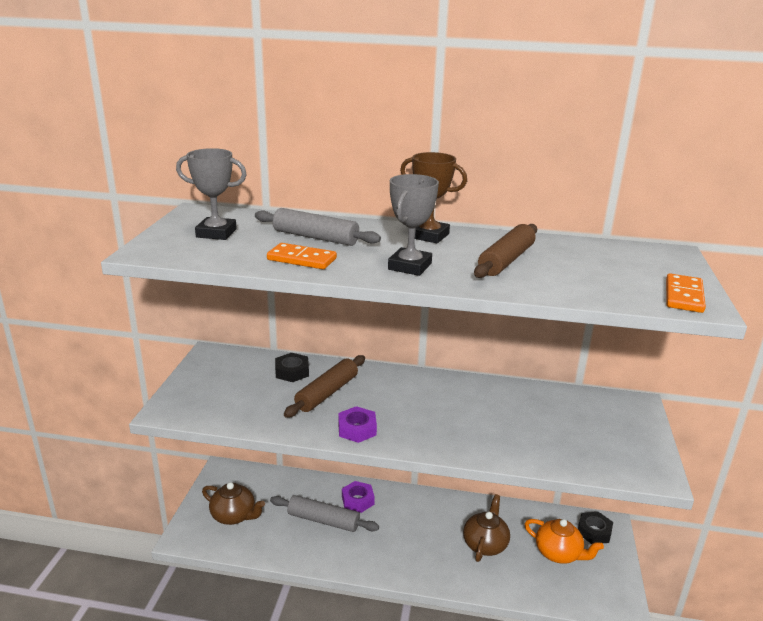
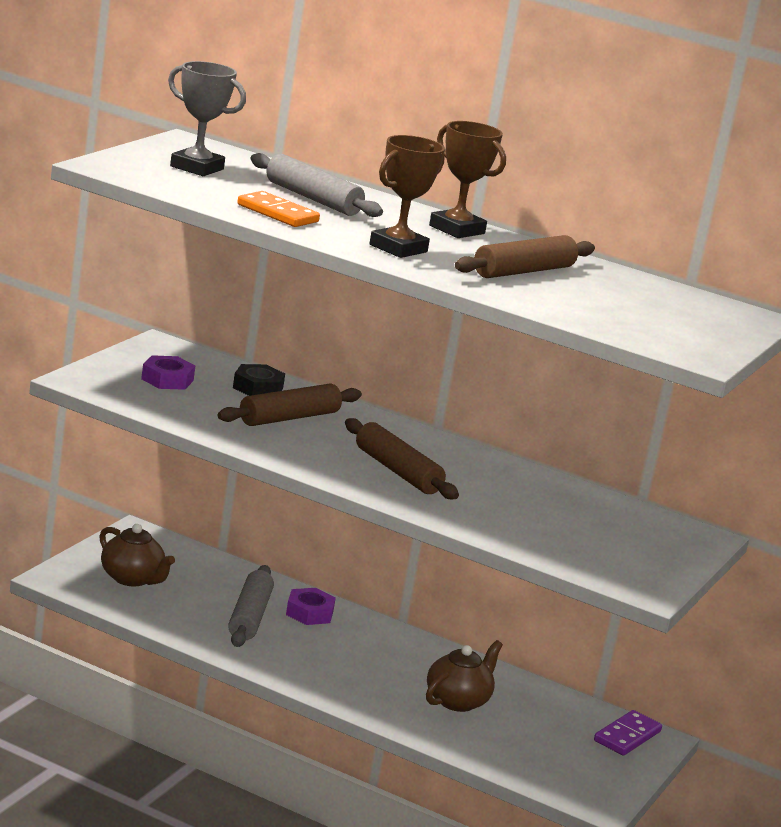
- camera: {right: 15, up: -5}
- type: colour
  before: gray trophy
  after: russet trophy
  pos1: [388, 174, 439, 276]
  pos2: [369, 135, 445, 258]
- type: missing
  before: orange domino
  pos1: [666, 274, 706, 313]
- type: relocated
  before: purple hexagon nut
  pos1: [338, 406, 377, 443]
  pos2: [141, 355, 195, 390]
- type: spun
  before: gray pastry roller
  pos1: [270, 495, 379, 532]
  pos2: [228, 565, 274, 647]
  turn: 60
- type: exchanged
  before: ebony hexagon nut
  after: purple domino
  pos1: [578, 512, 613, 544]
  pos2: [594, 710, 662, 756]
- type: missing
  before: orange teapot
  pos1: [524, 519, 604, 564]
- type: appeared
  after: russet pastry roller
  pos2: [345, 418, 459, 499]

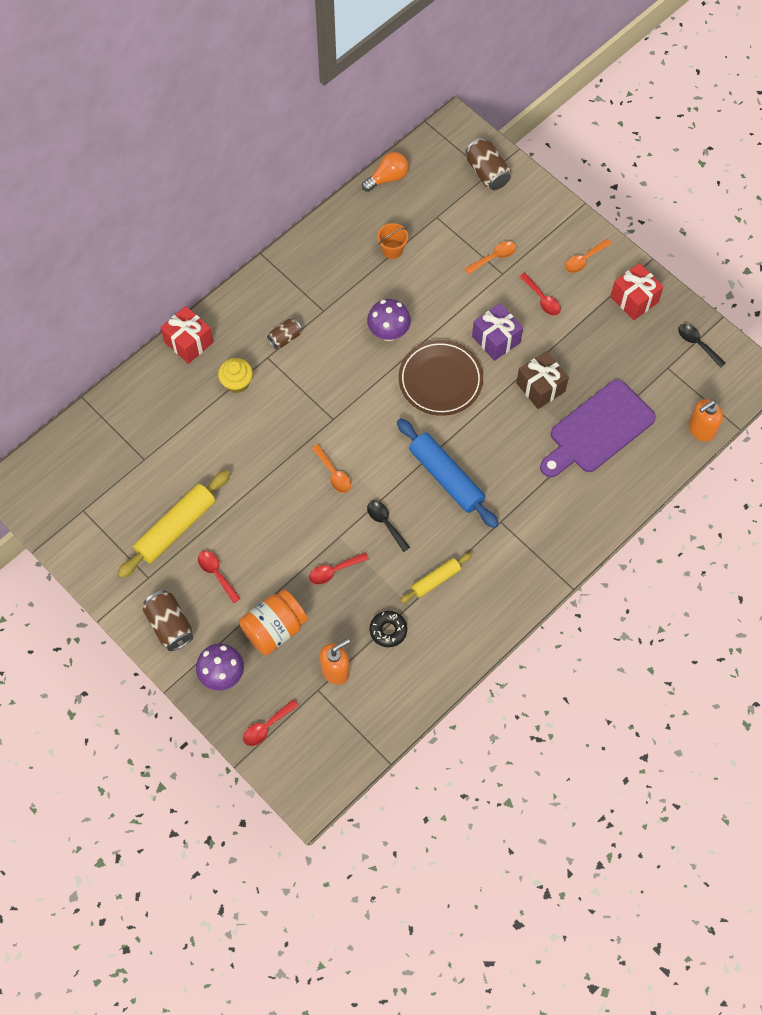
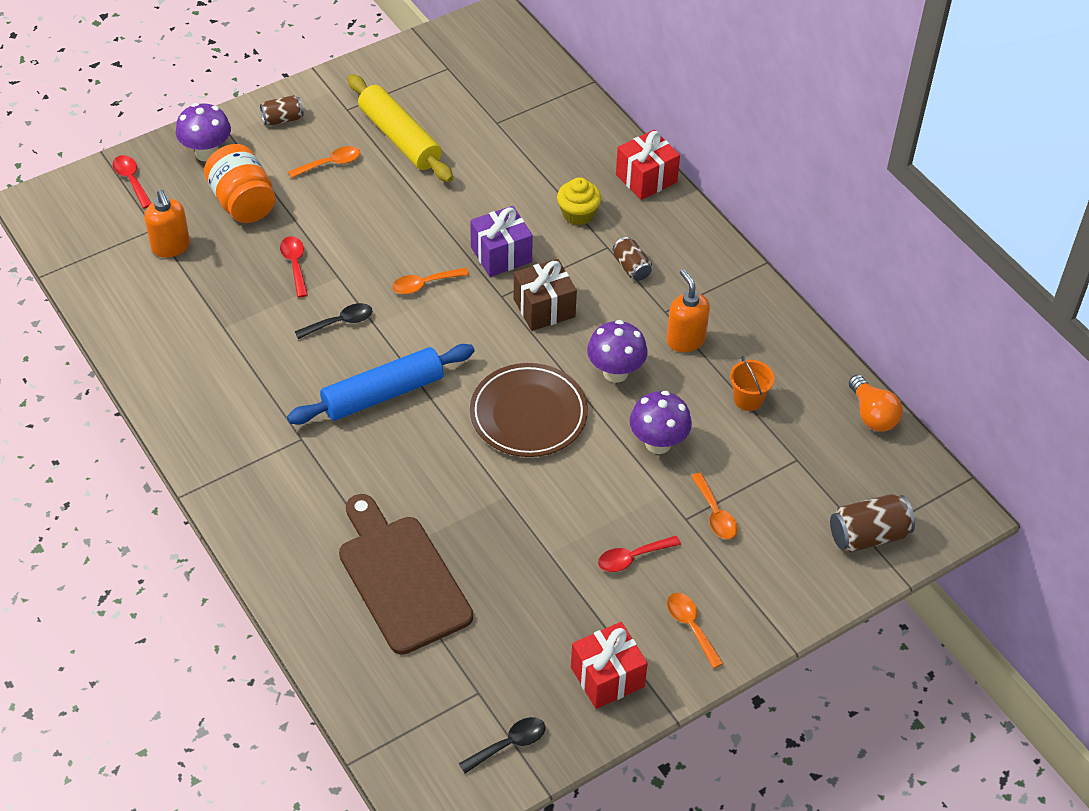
- camera: {right: 100, up: -15}
- type: relocated
  before: purple gift
  pos1: [472, 303, 523, 361]
  pos2: [470, 206, 533, 277]
- type: relocated
  before: russet gift
  pos1: [516, 351, 569, 409]
  pos2: [514, 259, 577, 331]
- type: colour
  before: purple cutting board
  after: russet cutting board
  pos1: [540, 380, 656, 477]
  pos2: [339, 494, 473, 655]
- type: relocated
  before: orange soap dispenser
  pos1: [689, 399, 723, 442]
  pos2: [666, 269, 710, 352]
- type: colour
  before: scarlet tablespoon
  after: orange tablespoon
  pos1: [198, 551, 241, 603]
  pos2: [288, 146, 360, 178]
- type: missing
  before: yellow pastry roller
  pos1: [400, 553, 472, 603]
- type: size
  before: russet soda can
  pos1: [143, 590, 193, 651]
  pos2: [260, 95, 304, 126]
  scale: 0.63
- type: missing
  before: ebony doughnut
  pos1: [370, 611, 407, 647]
- type: appeared
  after: purple toadstool
  pos2: [630, 391, 692, 454]

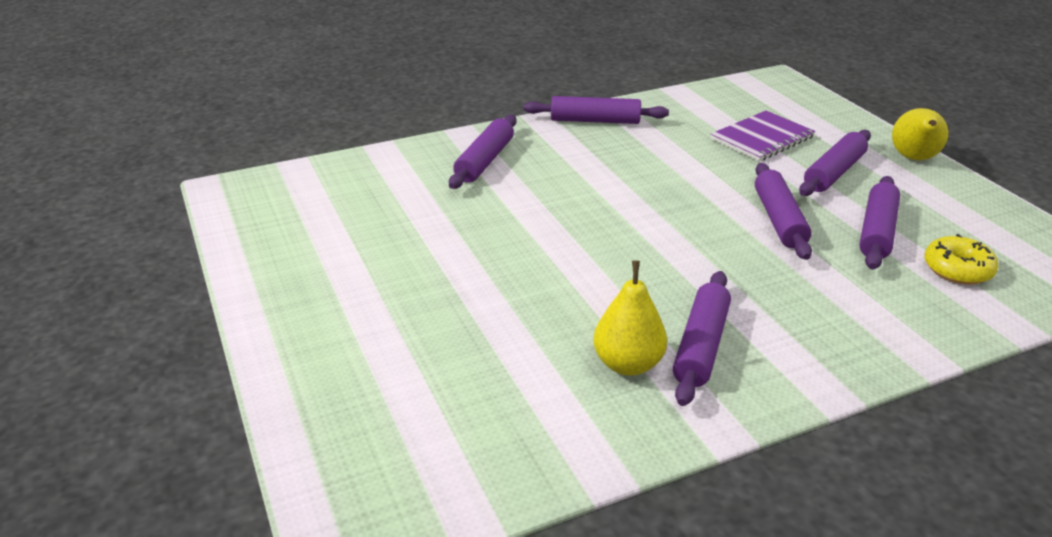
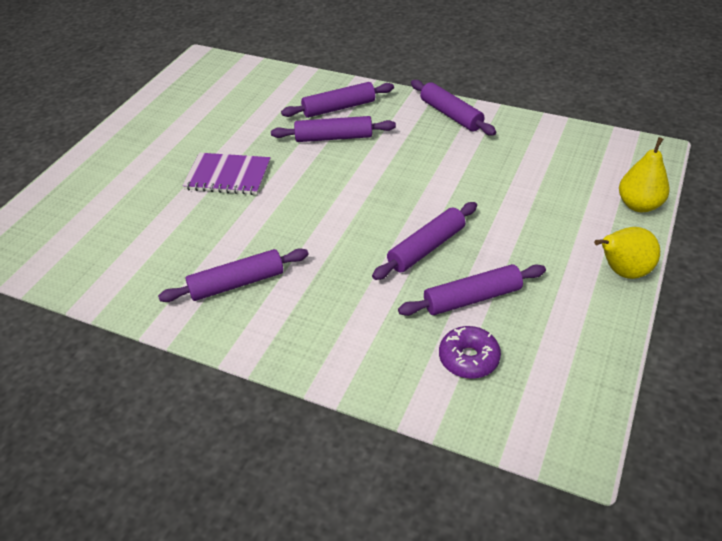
- camera: {right: 50, up: 10}
- type: relocated
  before: purple exercise book
  pos1: [711, 110, 815, 162]
  pos2: [182, 153, 271, 195]
- type: relocated
  before: purple pastry roller
  pos1: [799, 130, 871, 196]
  pos2: [271, 116, 396, 142]
- type: colour
  before: yellow doughnut
  after: purple doughnut
  pos1: [924, 234, 999, 285]
  pos2: [439, 326, 501, 379]
- type: relocated
  before: yellow pear fruit
  pos1: [593, 260, 667, 376]
  pos2: [619, 137, 670, 212]

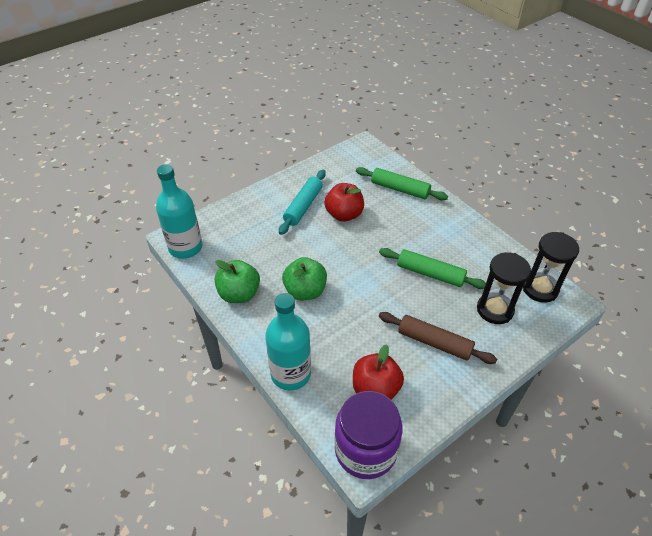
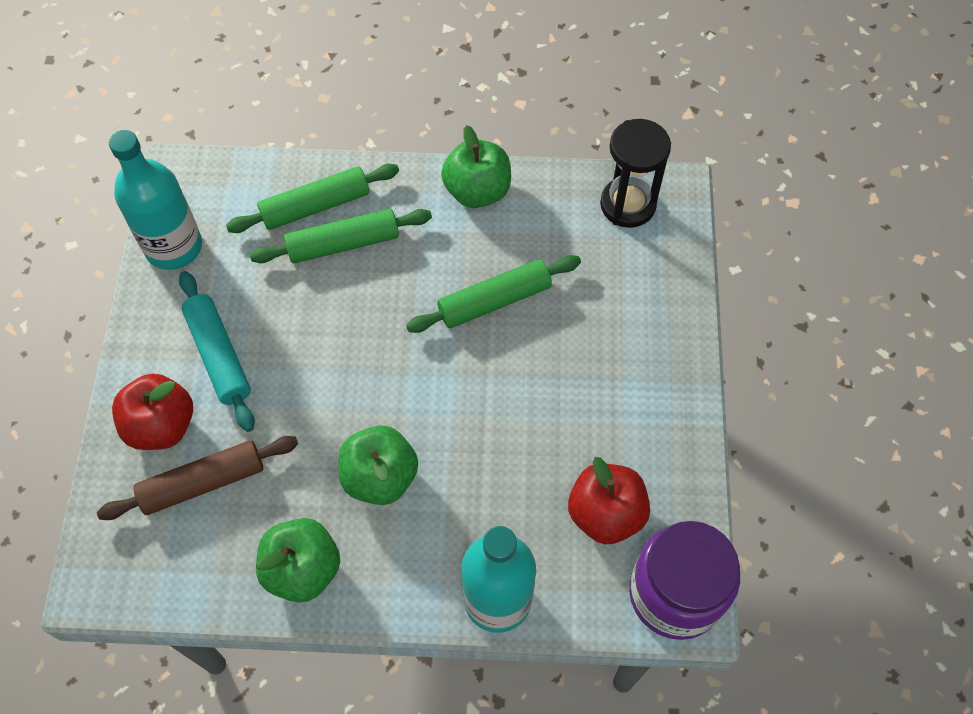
- camera: {right: -50, up: 15}
- type: relocated
  before: turquoise bottle
  pos1: [156, 164, 202, 259]
  pos2: [109, 130, 202, 270]
- type: relocated
  before: scarlet apple
  pos1: [324, 183, 364, 222]
  pos2: [112, 373, 193, 450]
- type: missing
  before: ebony sand timer
  pos1: [477, 252, 531, 324]
- type: relocated
  before: russet pastry roller
  pos1: [379, 312, 497, 364]
  pos2: [97, 436, 298, 520]
- type: appeared
  after: leaf-green apple
  pos2: [441, 125, 511, 208]
- type: appeared
  after: leaf-green pastry roller
  pos2: [250, 209, 432, 263]

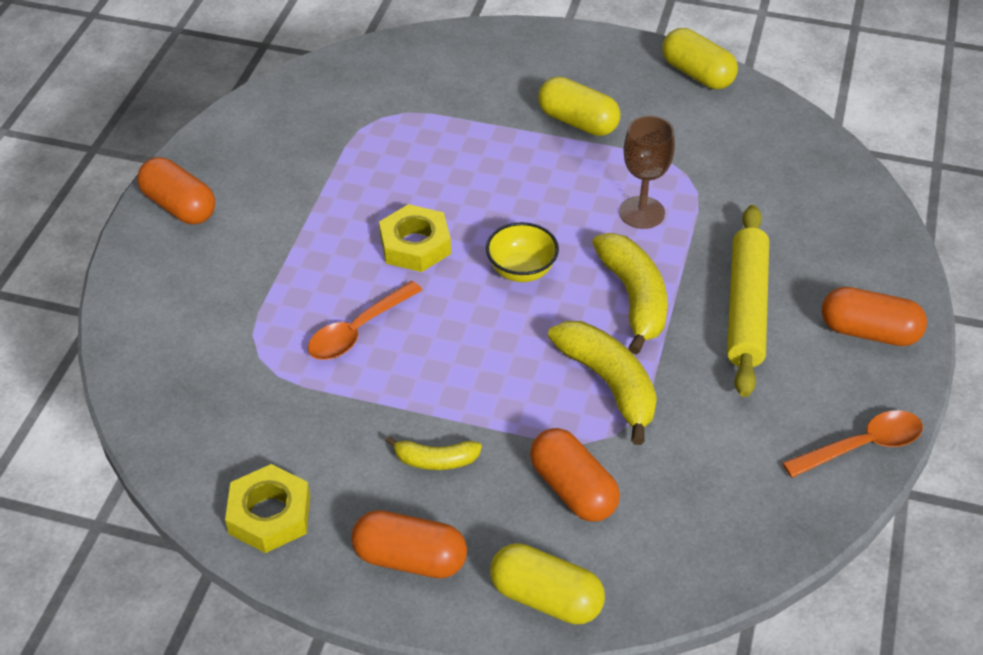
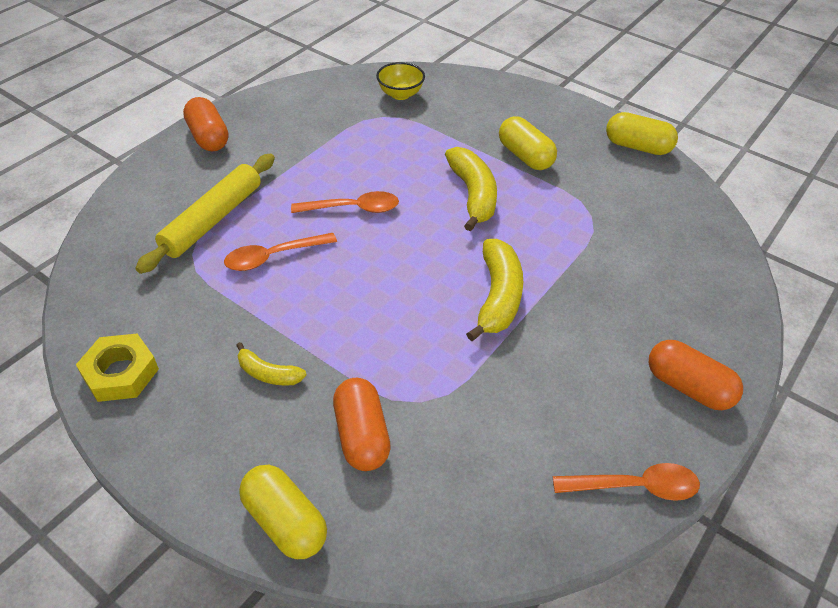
- camera: {right: 20, up: 0}
- type: spun
  before: yellow pill shape
  pos1: [662, 28, 738, 89]
  pos2: [606, 112, 678, 155]
  turn: -45
- type: missing
  before: russet wine glass
  pos1: [619, 116, 675, 229]
- type: exchanged
  before: yellow hexagon nut
  after: orange tablespoon
  pos1: [379, 204, 451, 272]
  pos2: [291, 191, 399, 213]
- type: relocated
  before: yellow pastry roller
  pos1: [727, 205, 769, 397]
  pos2: [135, 154, 275, 274]
- type: relocated
  before: yellow serving bowl
  pos1: [486, 222, 559, 282]
  pos2: [376, 62, 425, 100]
- type: relocated
  before: yellow banana fruit
  pos1: [548, 321, 657, 445]
  pos2: [445, 147, 497, 231]
- type: missing
  before: orange pill shape
  pos1: [351, 510, 467, 578]

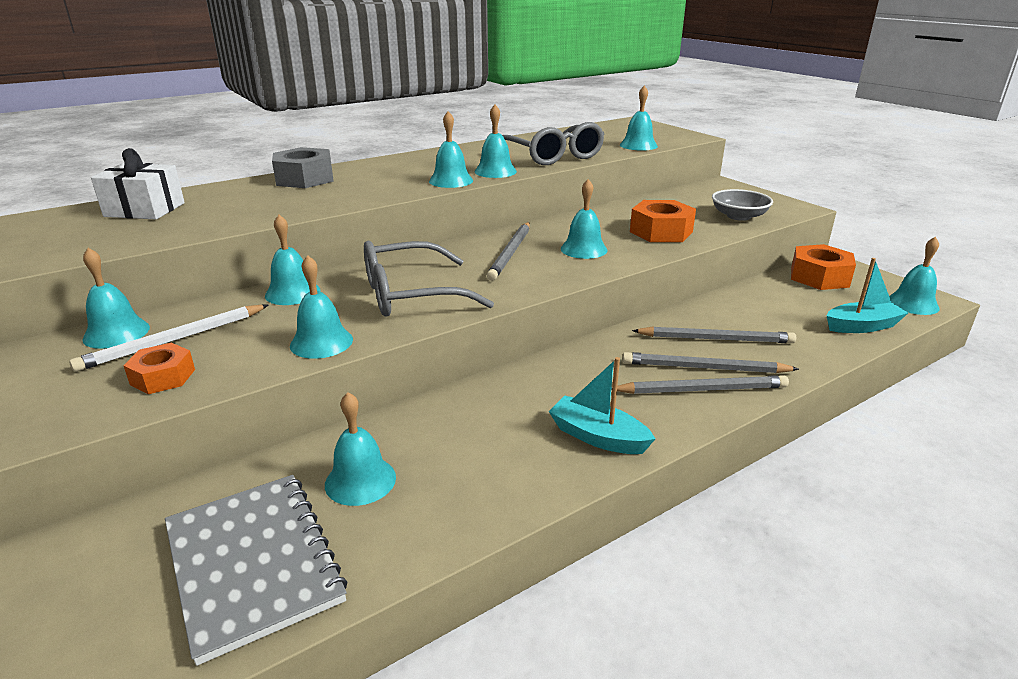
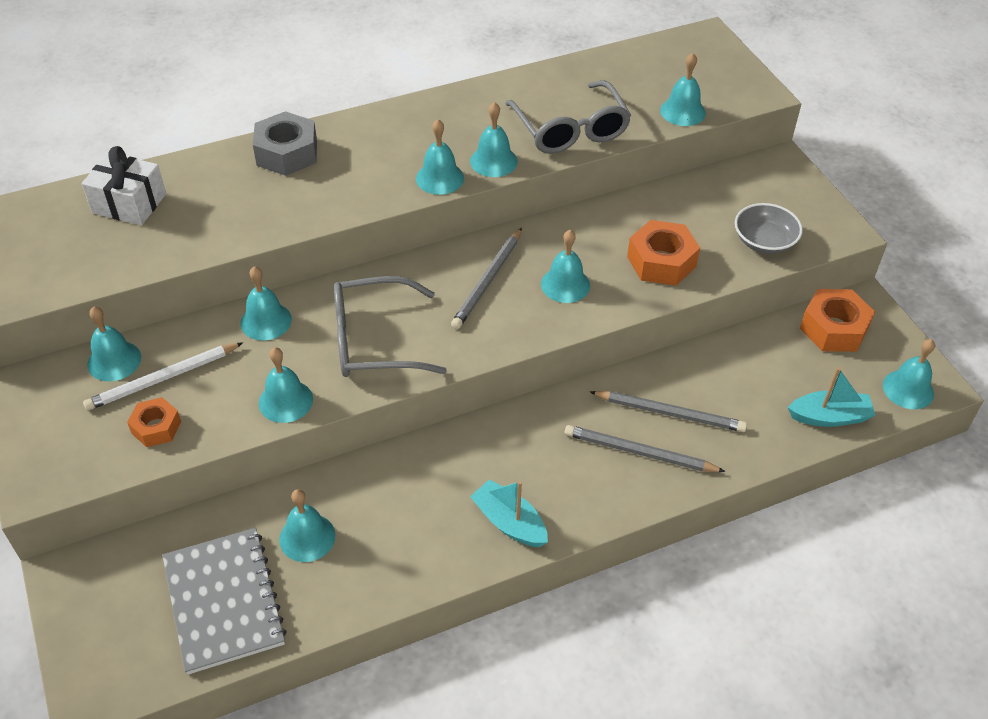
- camera: {right: 10, up: 20}
- type: missing
  before: gray wooden pencil
  pos1: [611, 375, 789, 394]

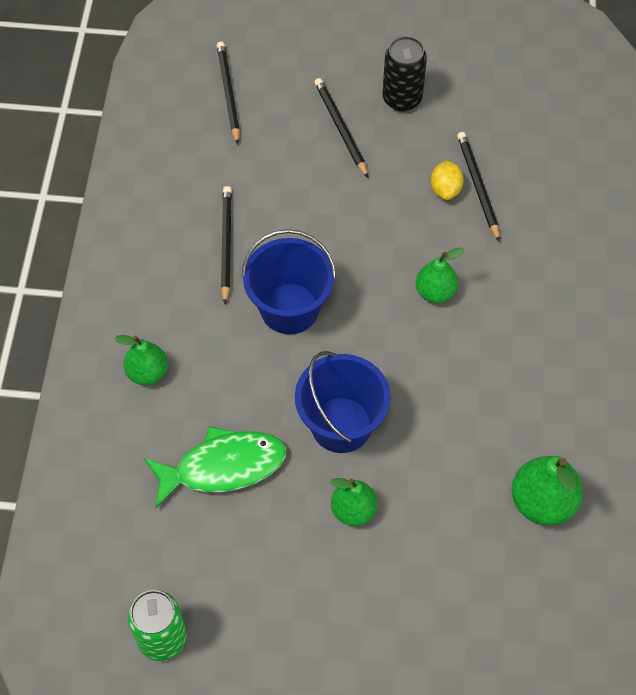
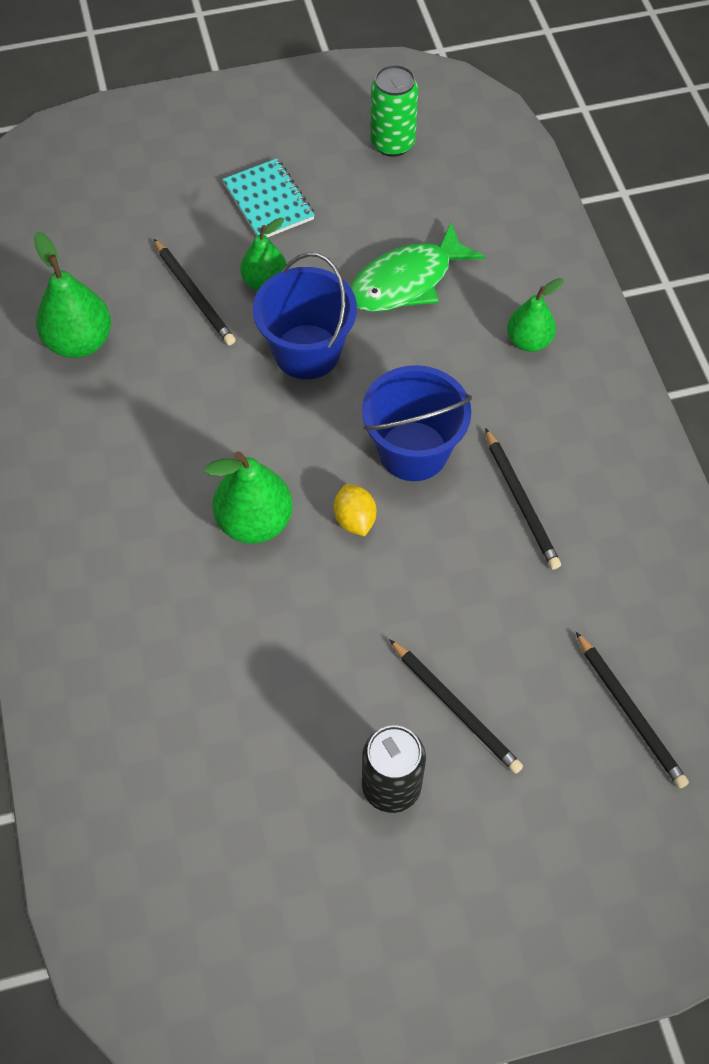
- camera: {right: 160, up: 0}
- type: relocated
  before: ebony wooden pencil
  pos1: [457, 132, 500, 242]
  pos2: [154, 239, 235, 345]
- type: relocated
  before: yellow lemon
  pos1: [431, 160, 464, 200]
  pos2: [334, 484, 376, 536]
- type: size
  before: leaf-green pear fruit
  pos1: [416, 248, 464, 303]
  pos2: [204, 451, 293, 544]
  scale: 1.51
- type: appeared
  after: turquoise exercise book
  pos2: [223, 159, 315, 237]

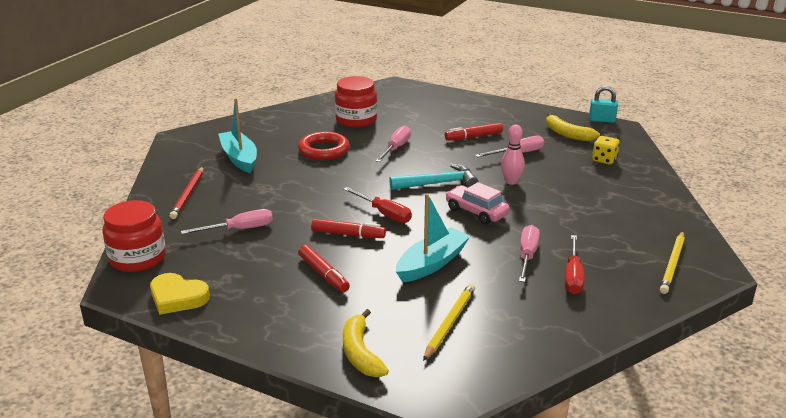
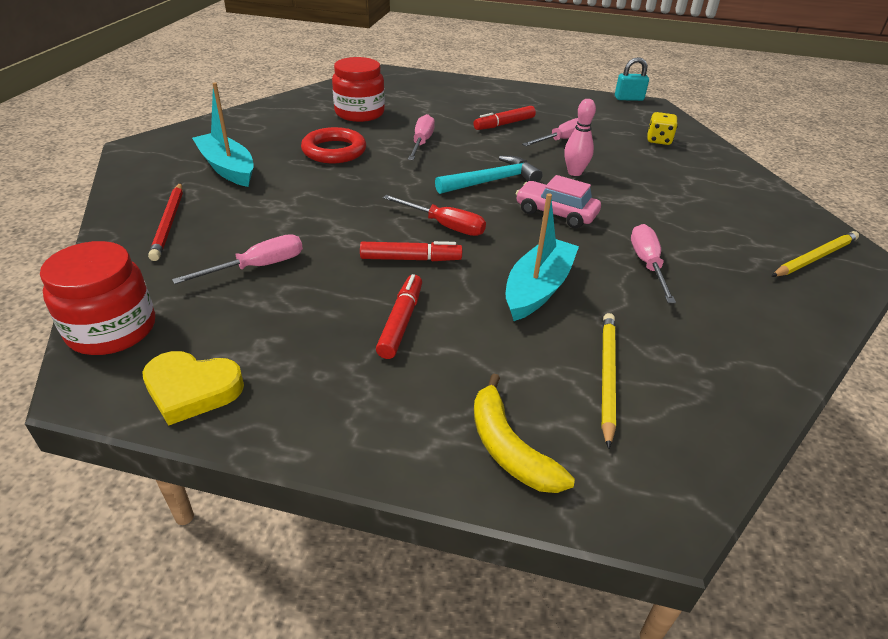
- camera: {right: -15, up: 10}
- type: missing
  before: yellow banana fruit
  pos1: [546, 113, 600, 141]
- type: spun
  before: yellow wooden pencil
  pos1: [660, 231, 685, 294]
  pos2: [771, 231, 859, 277]
  turn: -135
- type: missing
  before: scarlet hand screwdriver
  pos1: [565, 235, 585, 294]
- type: spun
  before: scarlet marker
  pos1: [298, 245, 350, 292]
  pos2: [376, 274, 422, 359]
  turn: -120

